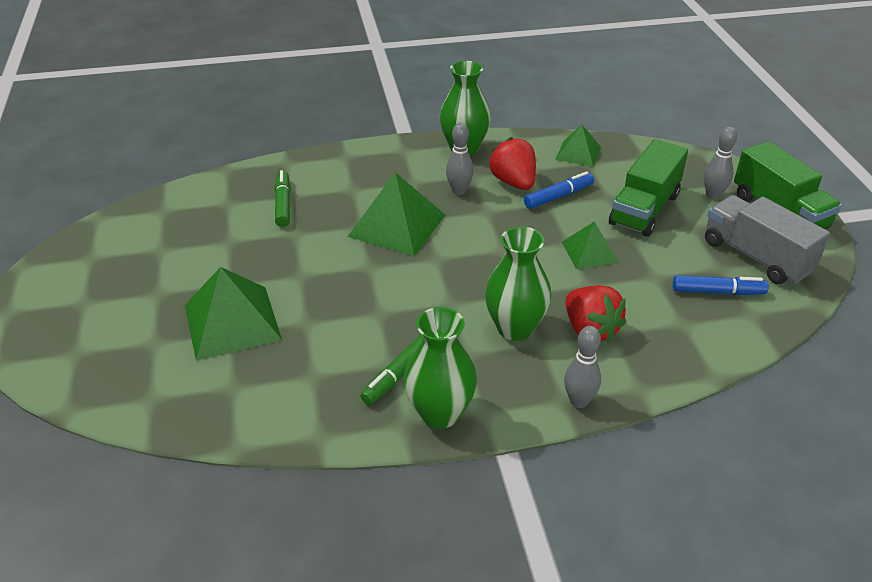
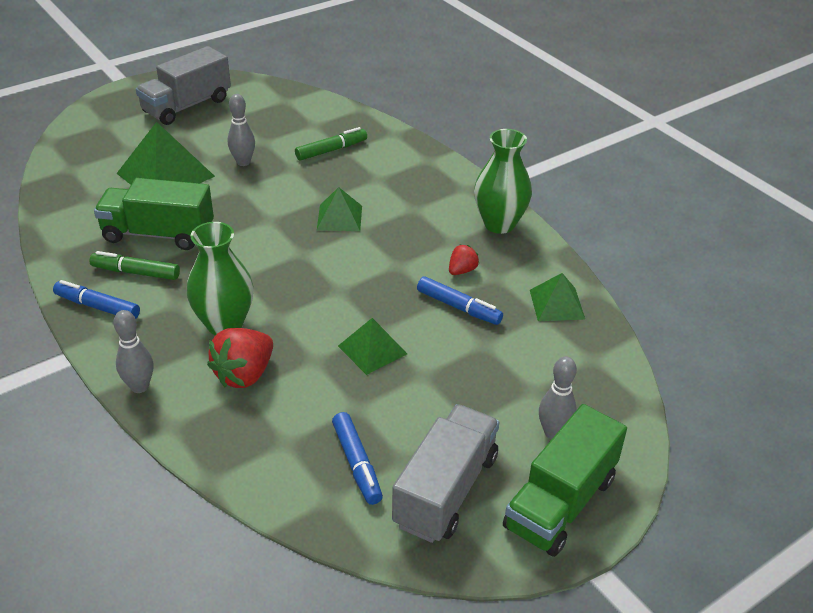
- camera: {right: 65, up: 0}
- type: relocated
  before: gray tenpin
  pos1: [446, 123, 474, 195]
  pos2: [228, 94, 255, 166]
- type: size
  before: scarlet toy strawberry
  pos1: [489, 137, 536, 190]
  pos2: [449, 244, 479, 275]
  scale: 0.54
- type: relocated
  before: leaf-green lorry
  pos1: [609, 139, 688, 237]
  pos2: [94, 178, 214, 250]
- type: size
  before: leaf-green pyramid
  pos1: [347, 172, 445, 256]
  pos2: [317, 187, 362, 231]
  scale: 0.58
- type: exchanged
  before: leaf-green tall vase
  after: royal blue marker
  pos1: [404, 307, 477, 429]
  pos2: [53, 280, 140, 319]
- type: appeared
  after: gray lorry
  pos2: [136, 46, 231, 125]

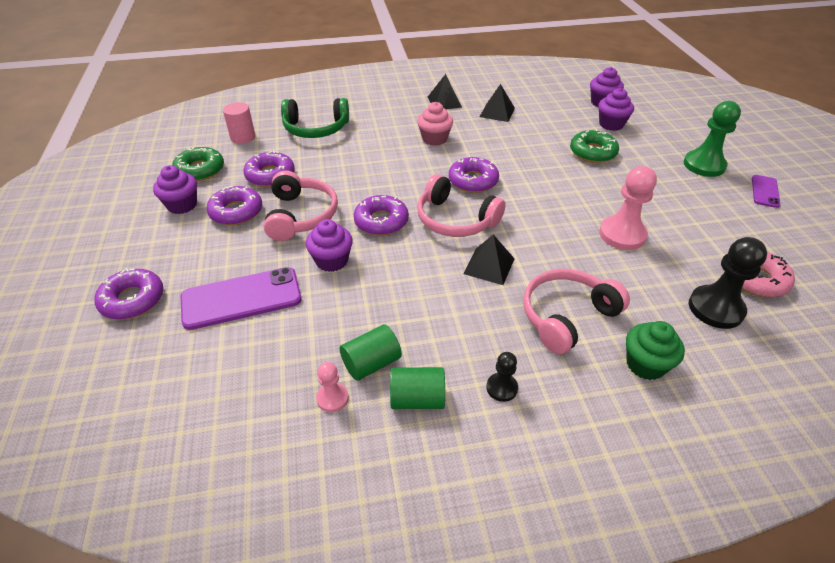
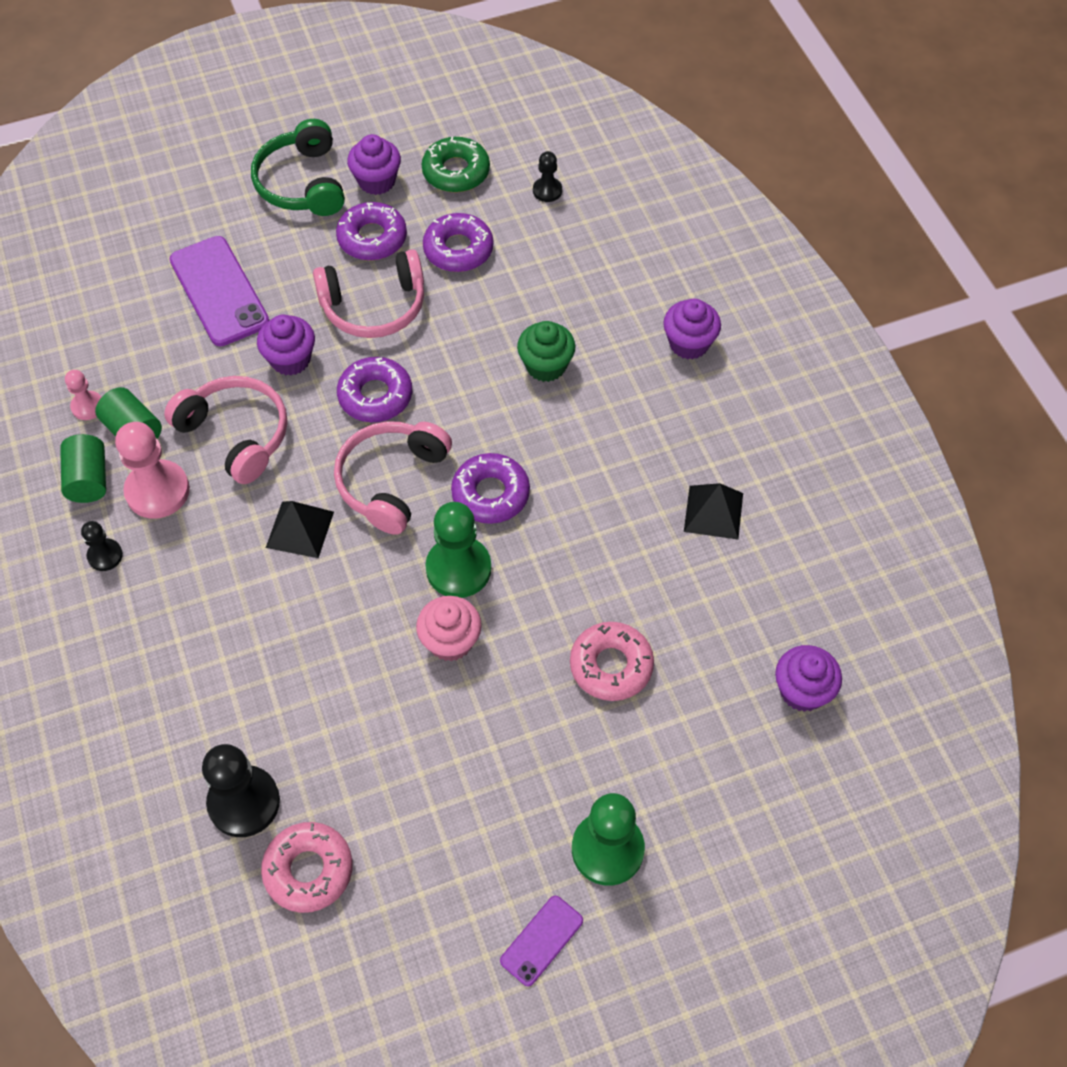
- camera: {right: 80, up: 15}
- type: missing
  before: ebony pyramid
  pos1: [428, 74, 462, 109]
- type: relocated
  before: purple fairy cake
  pos1: [598, 88, 634, 131]
  pos2: [663, 298, 721, 360]
- type: relocated
  before: leaf-green headset
  pos1: [281, 98, 349, 138]
  pos2: [251, 119, 345, 216]
- type: exchanged
  before: rose-pink cylinder shape
  after: ebony chess pawn
  pos1: [223, 102, 255, 144]
  pos2: [533, 151, 562, 202]
- type: relocated
  before: rose-pink fairy cake
  pos1: [417, 102, 453, 146]
  pos2: [416, 596, 482, 661]
- type: colour
  before: leaf-green doughnut
  after: rose-pink doughnut
  pos1: [570, 129, 619, 163]
  pos2: [570, 622, 654, 701]
- type: relocated
  before: rose-pink chess pawn
  pos1: [599, 166, 657, 250]
  pos2: [115, 422, 190, 519]
- type: spun
  before: purple smartphone
  pos1: [752, 175, 781, 208]
  pos2: [500, 896, 583, 986]
  turn: -60
- type: missing
  before: purple doughnut
  pos1: [95, 268, 164, 319]
- type: relocated
  before: rose-pink headset
  pos1: [523, 269, 630, 354]
  pos2: [164, 376, 287, 484]
- type: relocated
  before: leaf-green fairy cake
  pos1: [626, 321, 685, 380]
  pos2: [517, 321, 576, 382]
- type: appeared
  after: leaf-green chess pawn
  pos2: [425, 502, 491, 598]

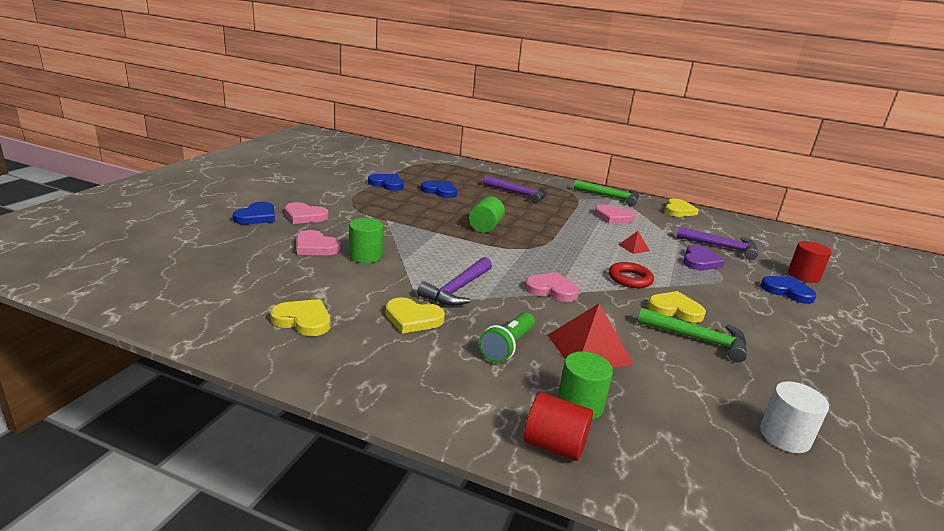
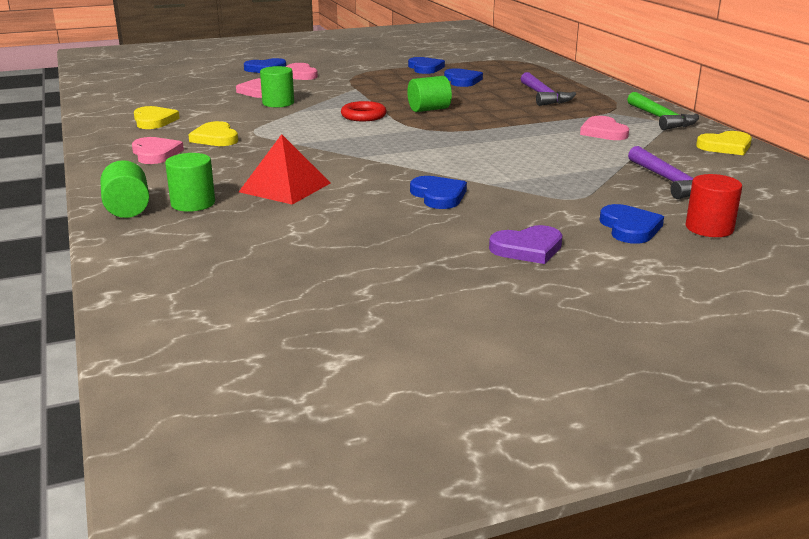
- camera: {right: 50, up: 0}
- type: missing
  before: scarlet pyramid
  pos1: [618, 231, 650, 254]
- type: relocated
  before: purple heart
  pos1: [683, 245, 725, 270]
  pos2: [489, 225, 562, 264]
- type: missing
  before: purple hammer
  pos1: [417, 257, 492, 306]
- type: relocated
  before: scarlet ring
  pos1: [609, 262, 654, 288]
  pos2: [341, 101, 387, 121]
- type: relocated
  before: rose-pink heart
  pos1: [525, 272, 579, 302]
  pos2: [132, 137, 184, 164]
- type: colour
  before: yellow heart
  after: royal blue heart
  pos1: [647, 291, 706, 323]
  pos2: [410, 176, 467, 209]
- type: missing
  before: leaf-green hammer
  pos1: [638, 308, 747, 362]
- type: missing
  before: leaf-green torch
  pos1: [479, 312, 535, 363]
- type: missing
  before: white cylinder shape
  pos1: [760, 381, 829, 453]
- type: colour
  before: scarlet cylinder shape
  after: leaf-green cylinder shape
  pos1: [524, 392, 593, 461]
  pos2: [100, 160, 149, 218]

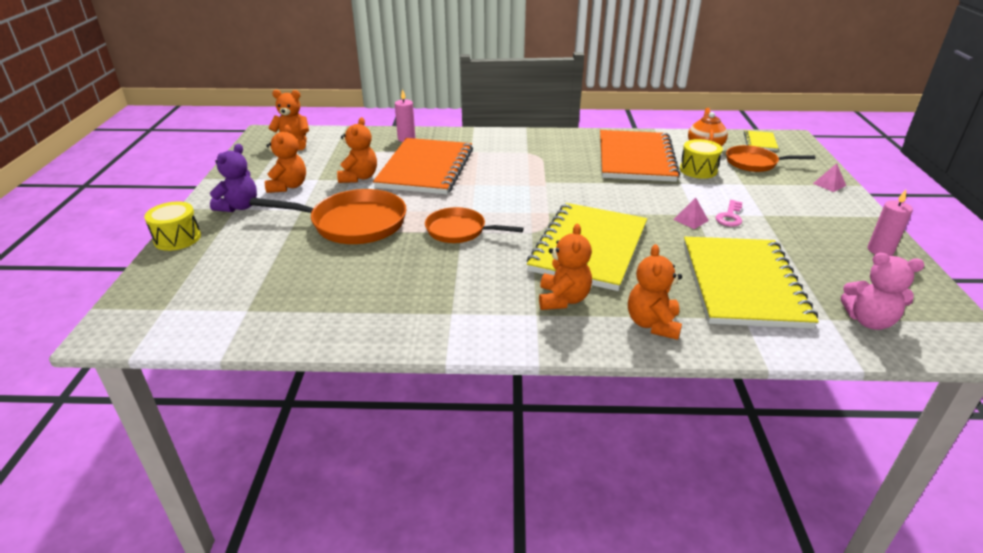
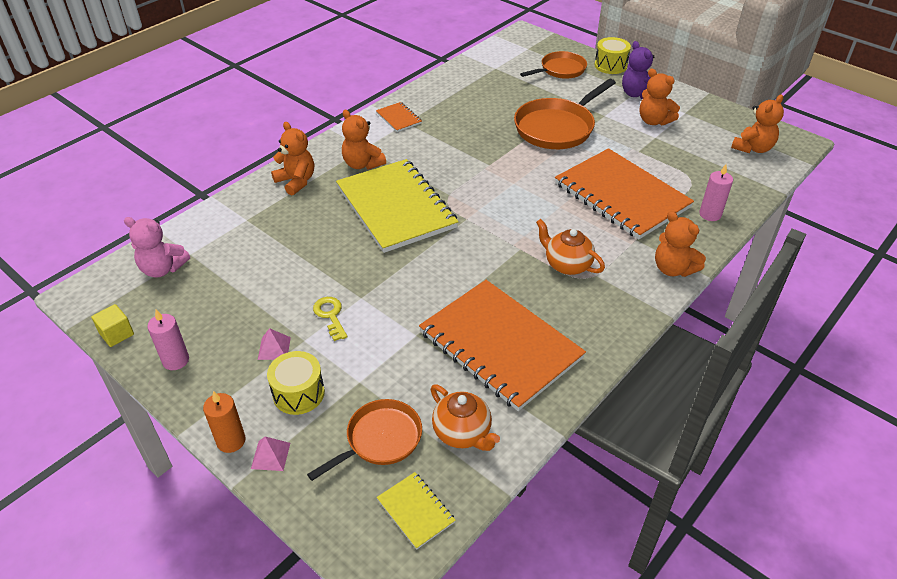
- camera: {right: 130, up: 10}
- type: relocated
  before: orange teddy bear
  pos1: [337, 117, 377, 183]
  pos2: [655, 211, 706, 277]
- type: relocated
  before: yellow snare drum
  pos1: [680, 139, 723, 179]
  pos2: [267, 351, 325, 415]
- type: relocated
  before: rose-pink pyramid
  pos1: [673, 197, 709, 229]
  pos2: [258, 328, 291, 360]
- type: colour
  before: rose-pink key
  after: yellow key
  pos1: [716, 200, 742, 227]
  pos2: [313, 297, 347, 341]
- type: relocated
  before: orange frying pan
  pos1: [425, 207, 524, 243]
  pos2: [520, 51, 587, 79]
- type: missing
  before: yellow exercise book
  pos1: [684, 237, 819, 329]
- type: spun
  before: rose-pink teddy bear
  pos1: [841, 253, 925, 330]
  pos2: [124, 217, 190, 278]
  turn: -135
- type: appeared
  after: orange exercise book
  pos2: [376, 102, 422, 132]
- type: appeared
  after: orange teapot
  pos2: [536, 219, 605, 275]
- type: appeared
  after: yellow cube
  pos2: [91, 304, 134, 347]
- type: appeared
  after: orange candle
  pos2: [203, 391, 245, 453]

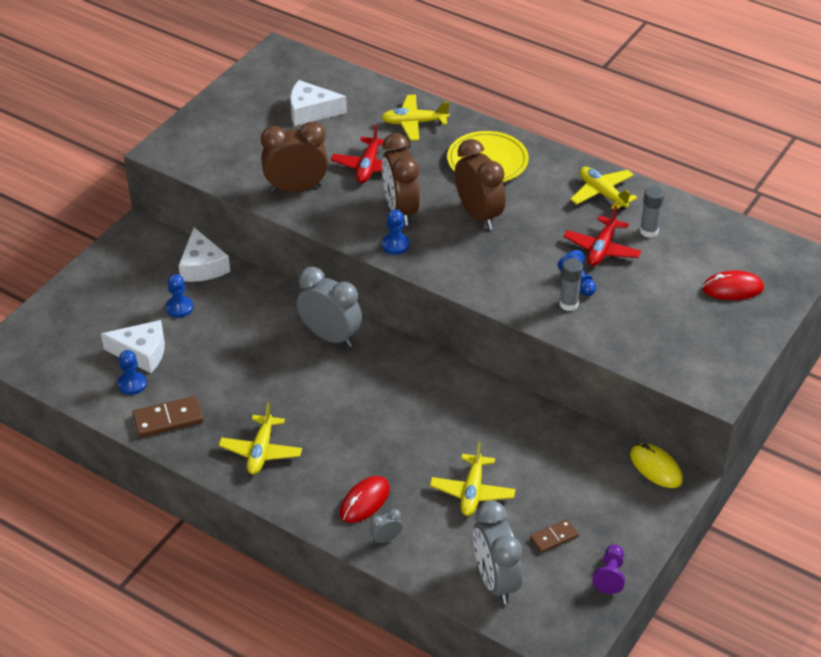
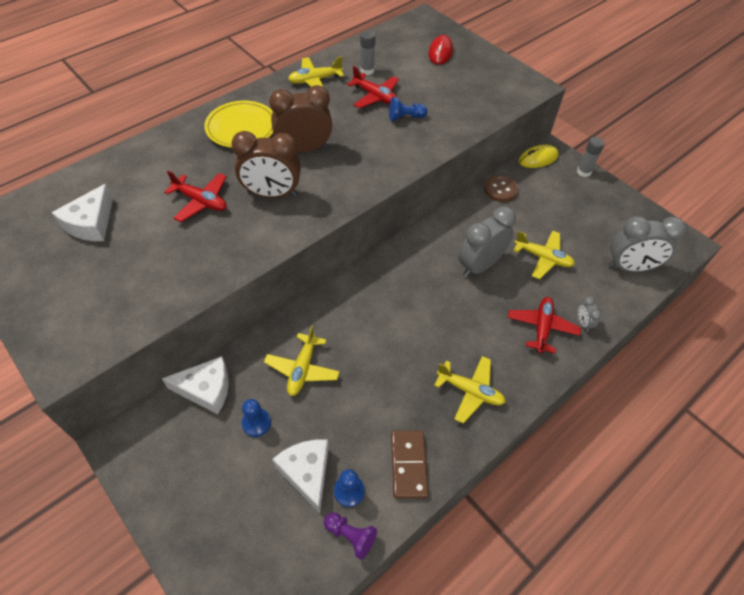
- camera: {right: -75, up: 10}
- type: relocated
  before: yellow toy plane
  pos1: [382, 95, 450, 141]
  pos2: [264, 325, 340, 396]
- type: missing
  before: russet clock
  pos1: [261, 122, 328, 192]
- type: missing
  before: royal blue chess pawn
  pos1: [382, 209, 410, 255]
- type: relocated
  before: gray glue
  pos1: [559, 258, 583, 311]
  pos2: [577, 137, 605, 177]
- type: relocated
  before: gray clock
  pos1: [297, 267, 362, 347]
  pos2: [458, 206, 516, 277]
- type: spun
  before: white cheese wedge
  pos1: [101, 320, 165, 373]
  pos2: [272, 440, 329, 513]
  turn: -45
- type: exchanged
  before: scarlet computer mouse
  after: scarlet toy plane
  pos1: [340, 476, 390, 523]
  pos2: [508, 297, 581, 354]
- type: missing
  before: russet domino
  pos1: [530, 519, 579, 553]
- type: relocated
  before: purple chess pawn
  pos1: [592, 545, 625, 594]
  pos2: [324, 512, 377, 560]
- type: appeared
  after: russet button
  pos2: [484, 175, 518, 202]

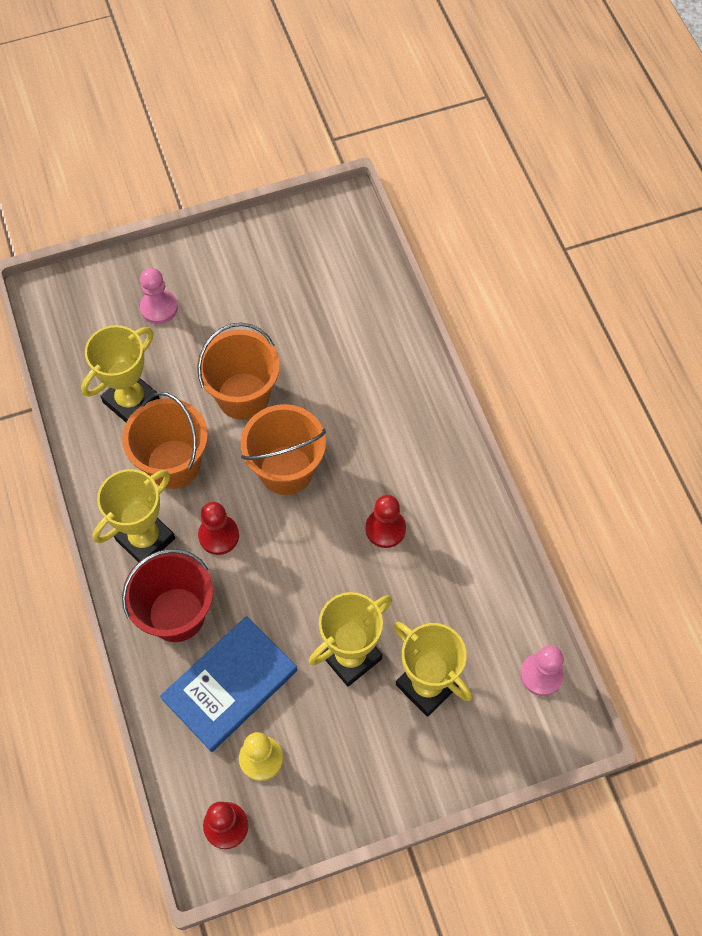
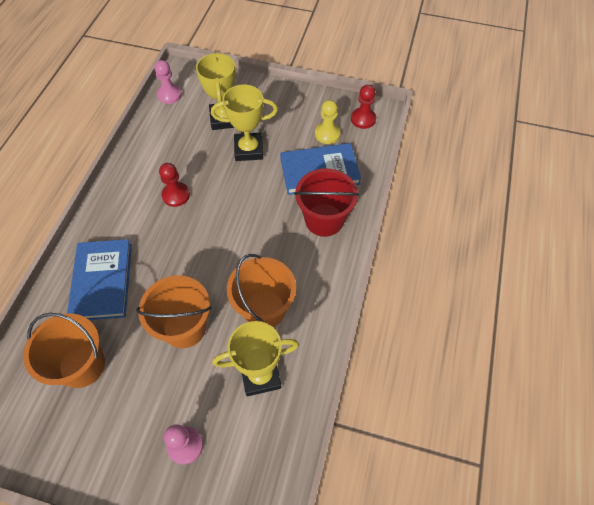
- camera: {right: -145, up: -5}
- type: relocated
  before: orange bucket
  pos1: [241, 404, 326, 495]
  pos2: [23, 313, 105, 388]
- type: missing
  before: yellow trophy
  pos1: [92, 469, 175, 562]
- type: missing
  before: scarlet chess pawn
  pos1: [198, 502, 239, 555]
- type: appeared
  after: royal blue hardcover
  pos2: [67, 239, 132, 320]

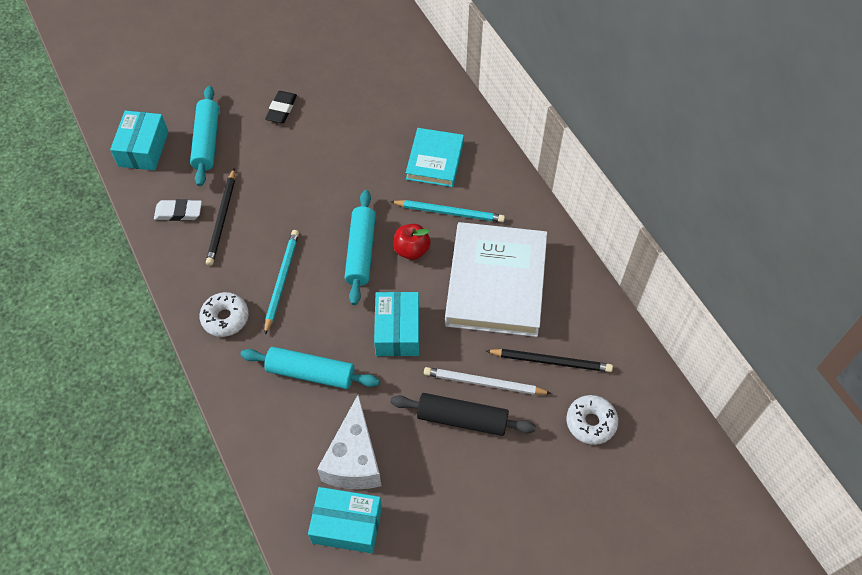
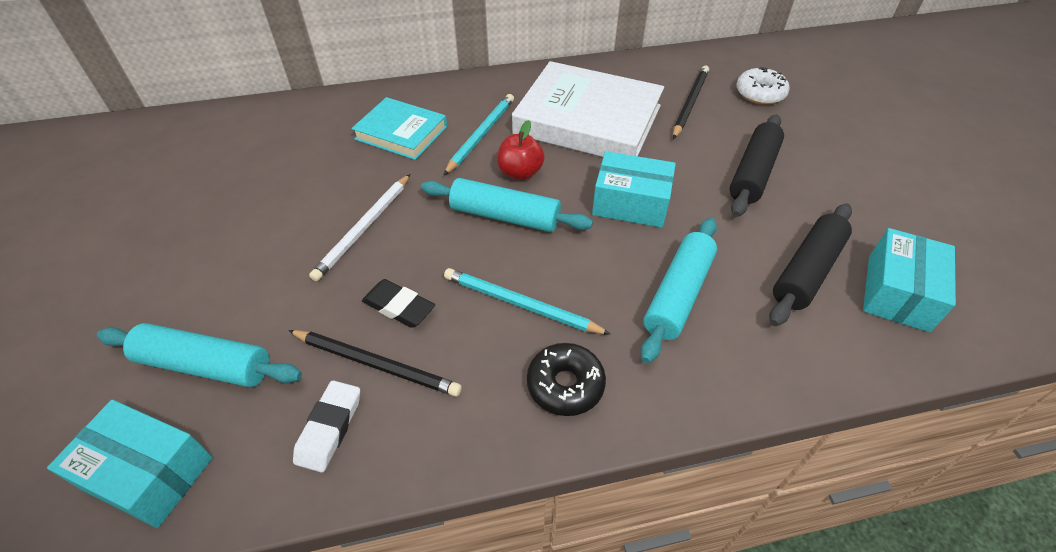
- camera: {right: -75, up: -10}
- type: relocated
  before: ebony gum eraser
  pos1: [265, 91, 297, 123]
  pos2: [362, 279, 435, 328]
- type: colour
  before: white doughnut
  after: ebony doughnut
  pos1: [200, 292, 249, 337]
  pos2: [527, 343, 606, 416]
- type: relocated
  before: white wooden pencil
  pos1: [424, 367, 552, 395]
  pos2: [309, 174, 410, 282]
- type: exchanged
  before: white cheese wedge
  after: ebony pastry roller
  pos1: [317, 394, 381, 489]
  pos2: [769, 204, 852, 326]

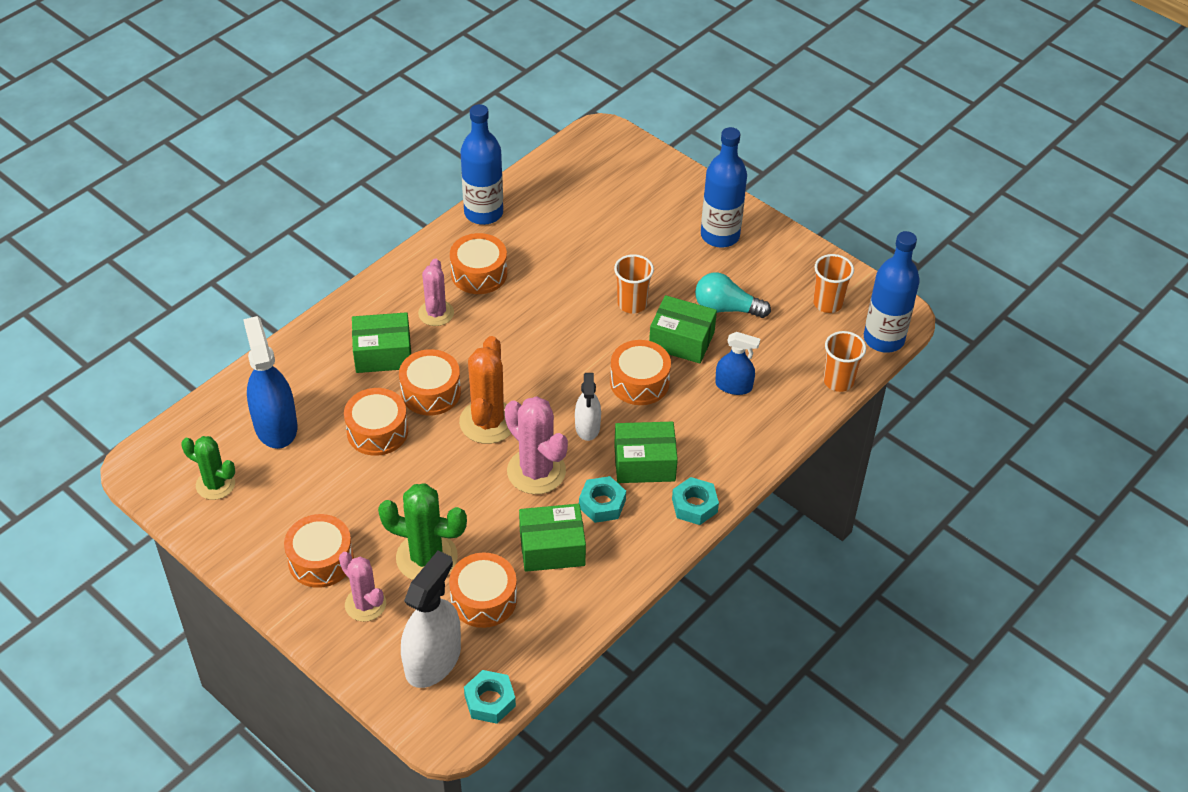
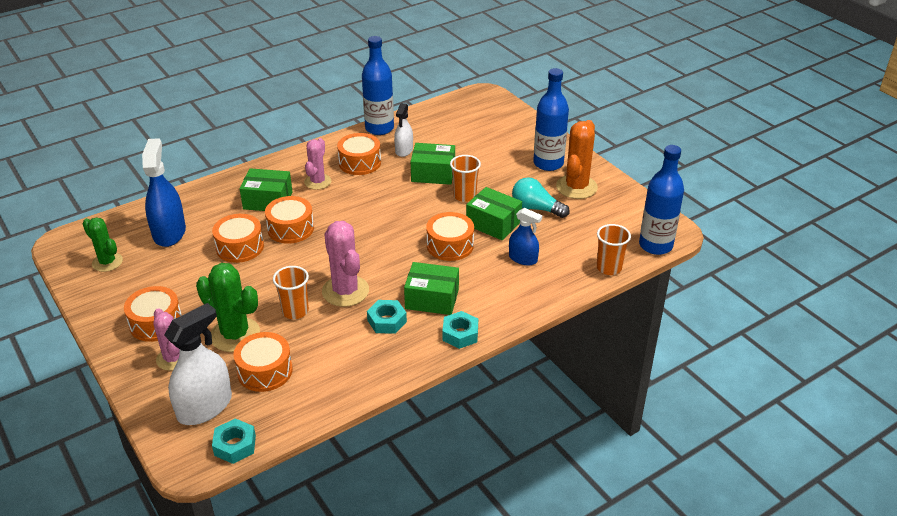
- camera: {right: 15, up: -10}
- type: relocated
  before: orange tumbler
  pos1: [813, 254, 854, 313]
  pos2: [273, 266, 309, 319]
- type: relocated
  before: orange prickly plant
  pos1: [459, 336, 512, 444]
  pos2: [556, 120, 598, 199]
- type: relocated
  before: white spray bottle
  pos1: [575, 373, 601, 441]
  pos2: [394, 103, 413, 157]
- type: relocated
  before: leaf-green package
  pos1: [519, 504, 586, 572]
  pos2: [411, 143, 455, 185]

